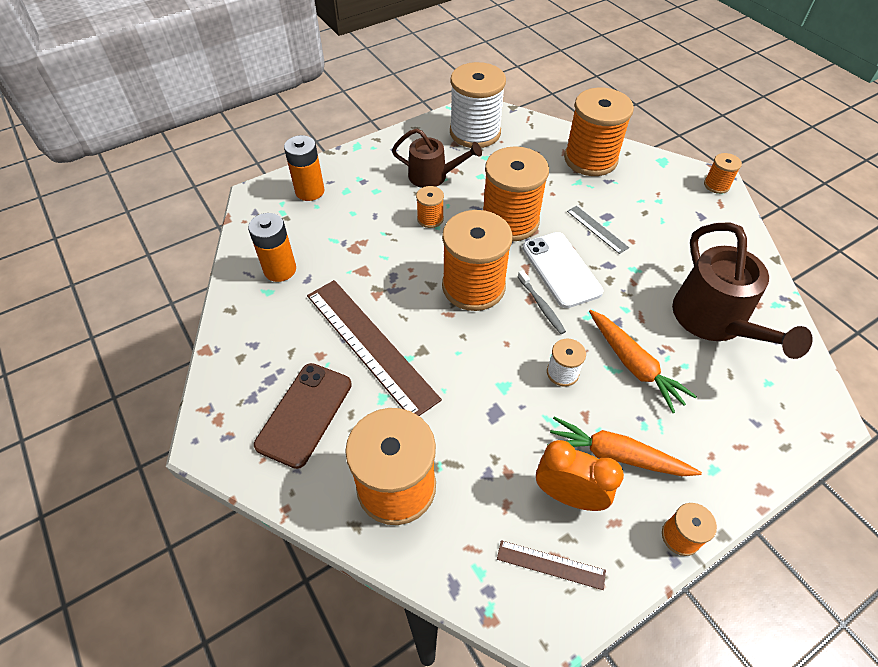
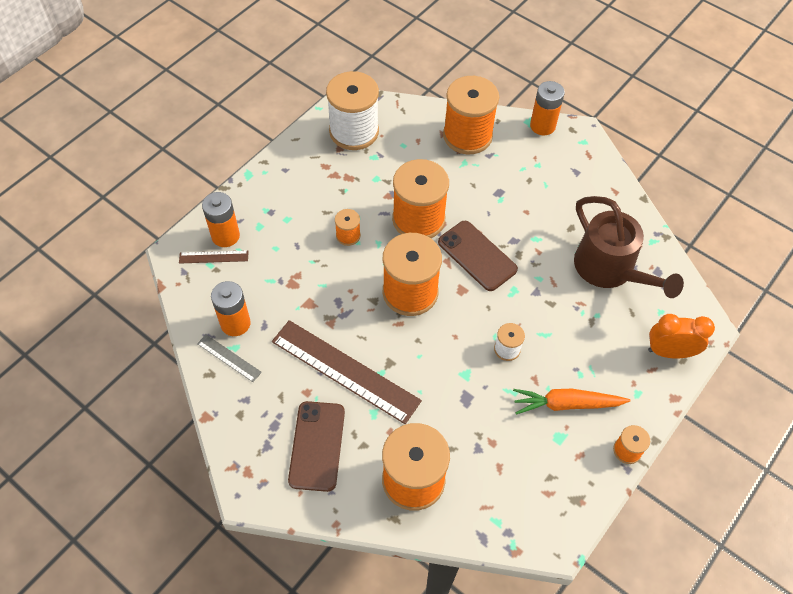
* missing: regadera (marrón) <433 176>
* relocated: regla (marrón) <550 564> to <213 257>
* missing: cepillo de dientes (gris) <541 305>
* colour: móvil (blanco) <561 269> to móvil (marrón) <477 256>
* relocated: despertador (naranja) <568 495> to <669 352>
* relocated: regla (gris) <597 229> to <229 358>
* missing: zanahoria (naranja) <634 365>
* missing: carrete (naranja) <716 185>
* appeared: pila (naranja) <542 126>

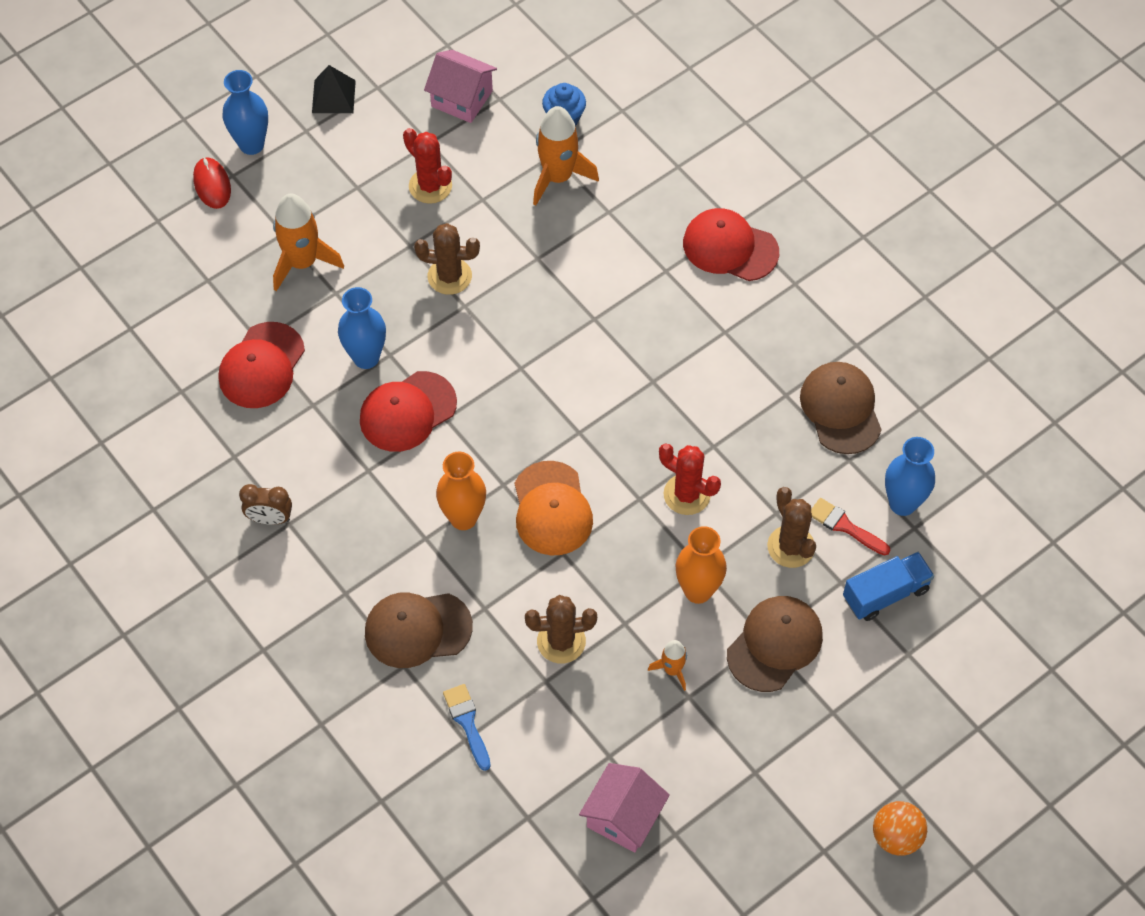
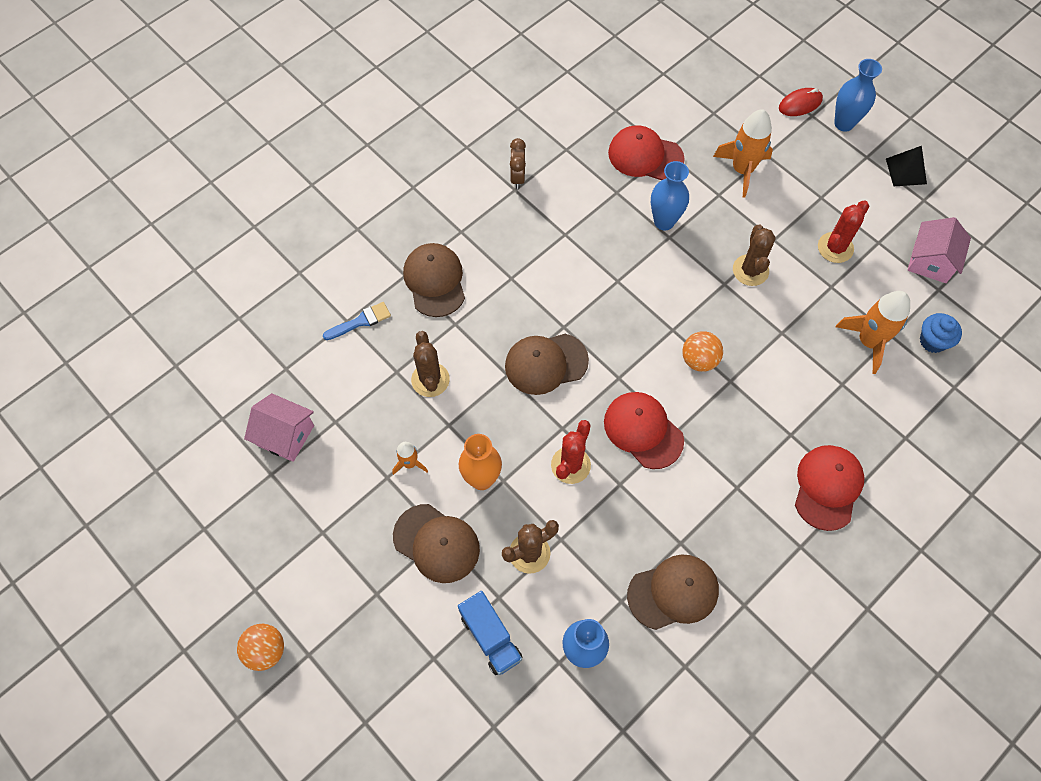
* relocated: gorra (rojo) <407 412> to <643 430>
* missing: florero (naranja) <463 518>
* colour: gorra (naranja) <552 509> to gorra (marrón) <546 363>
* missing: pincel (rojo) <845 526>
* appeared: pelota (naranja) <699 360>

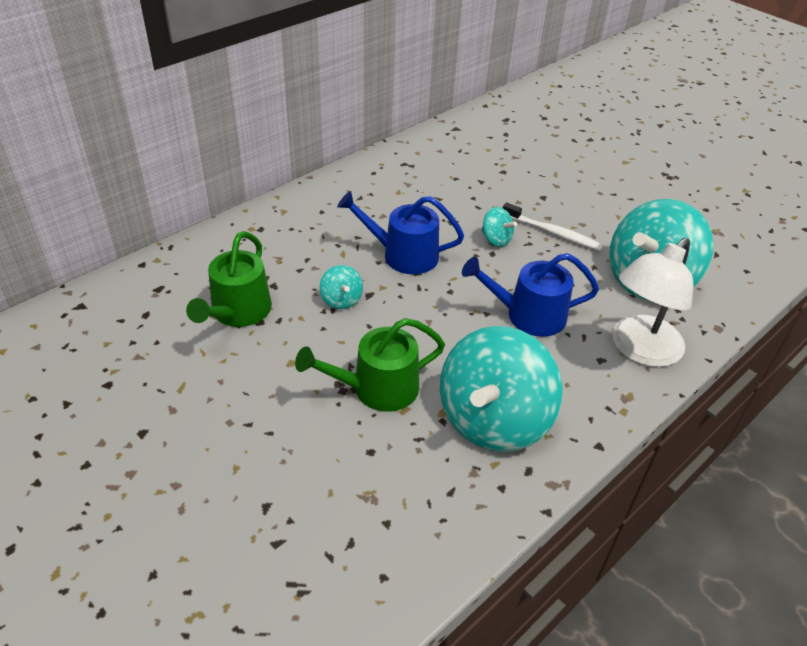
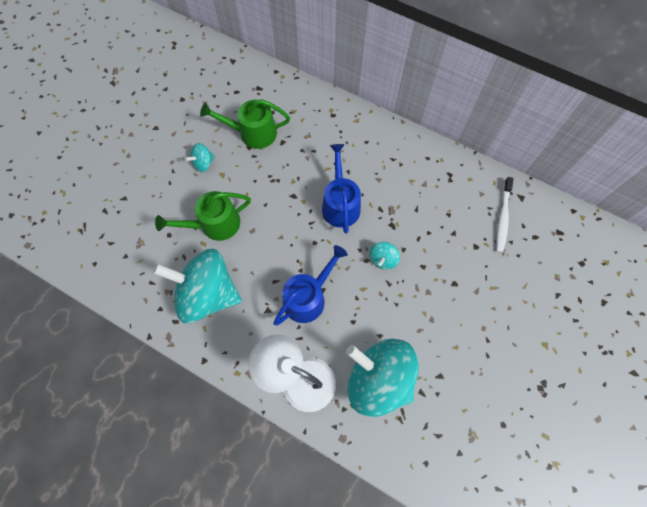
* spun: regadera (verde) <377 388> = <215 224> 75 degrees counterclockwise
* relocated: peonza (turquesa) <341 300> to <203 163>
* spun: regadera (azul) <528 315> = <308 297> 60 degrees clockwise
* relocated: cepillo de dientes (blanco) <553 233> to <502 218>

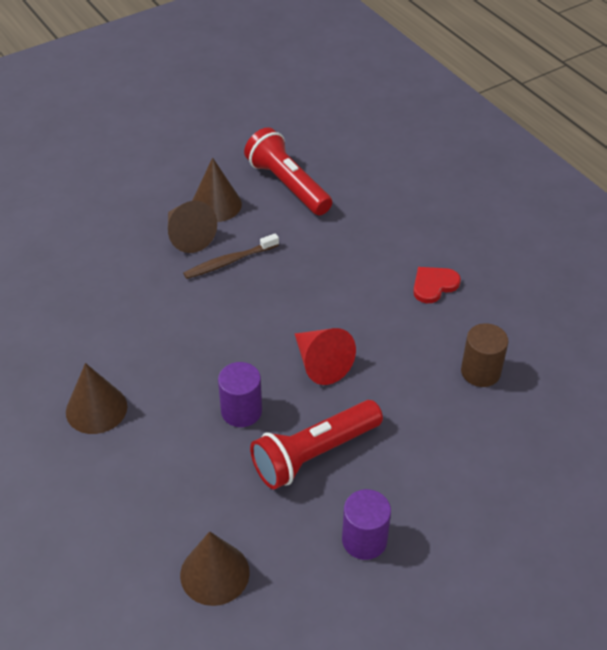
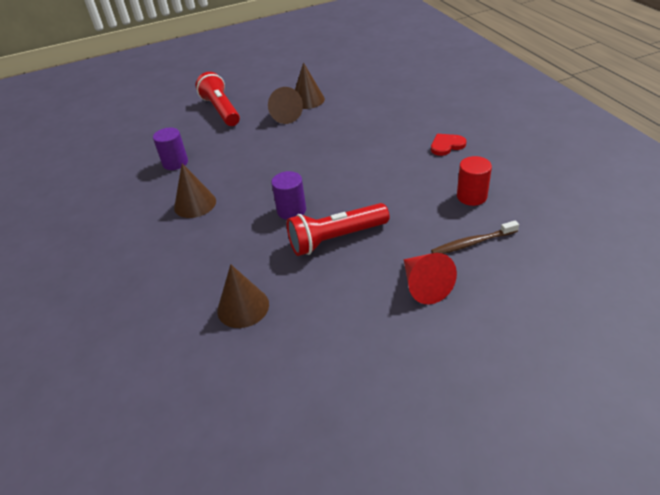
* relocated: cepillo de dientes (marrón) <229 261> to <472 243>
* relocated: lámpara de mano (rojo) <287 185> to <221 110>
* relocated: cono (rojo) <320 364> to <424 286>
* relocated: cilindro (morado) <364 540> to <175 163>
* colour: cilindro (marrón) <480 372> to cilindro (rojo) <471 196>

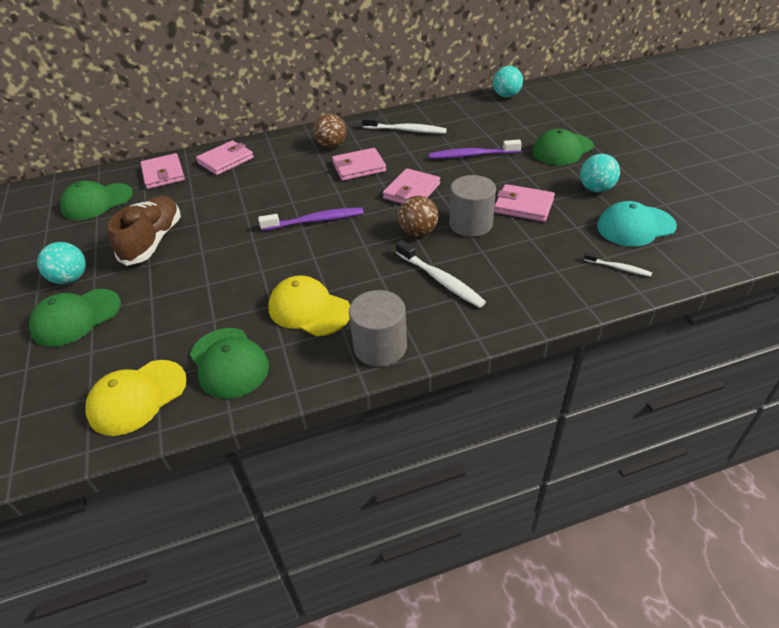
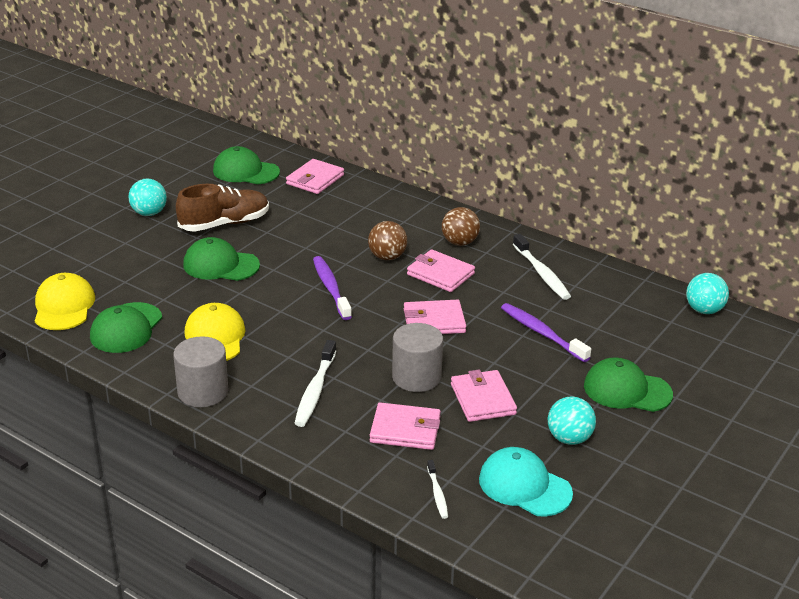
* relocated: gorra (verde) <76 317> to <220 265>
* spun: gorra (amarillo) <137 397> = <64 306> 75 degrees clockwise
* relocated: cartera (rosa) <226 160> to <405 430>
* spun: cepillo de dientes (morado) <315 221> = <331 288> 150 degrees counterclockwise
* relocated: pelota (marrón) <418 232> to <387 257>

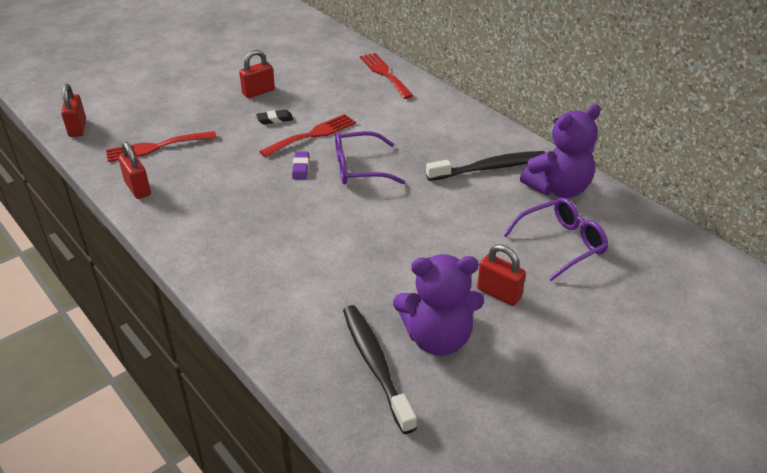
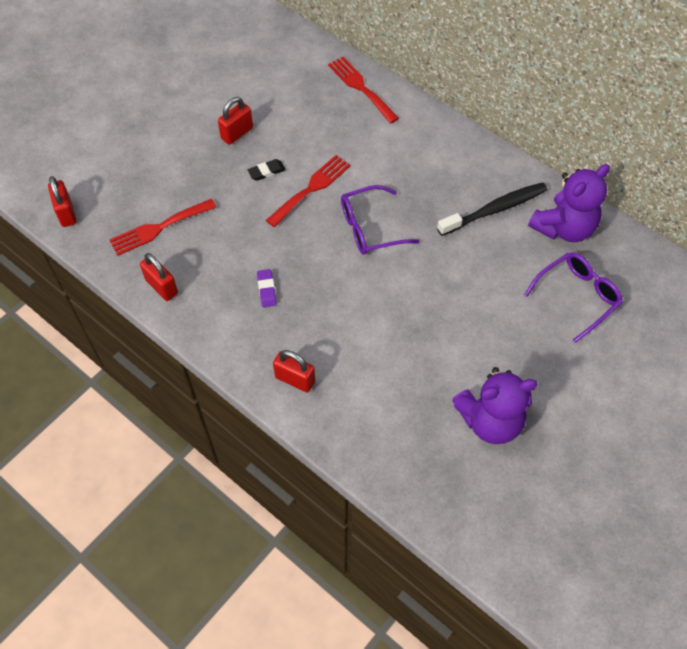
* relocated: goma de borrar (morado) <301 168> to <267 290>
* missing: cepillo de dientes (negro) <376 365>
* relocated: candado (rojo) <499 293> to <295 379>

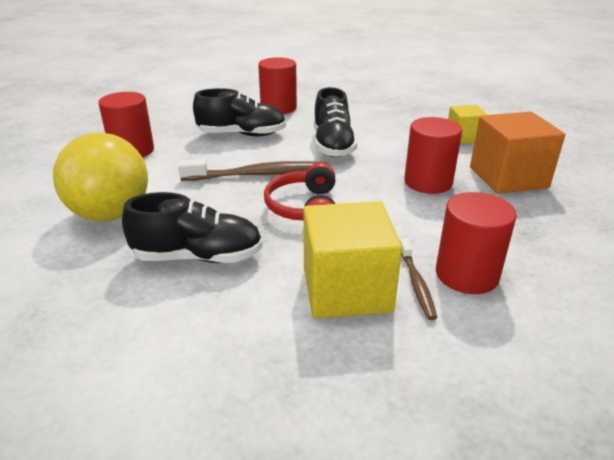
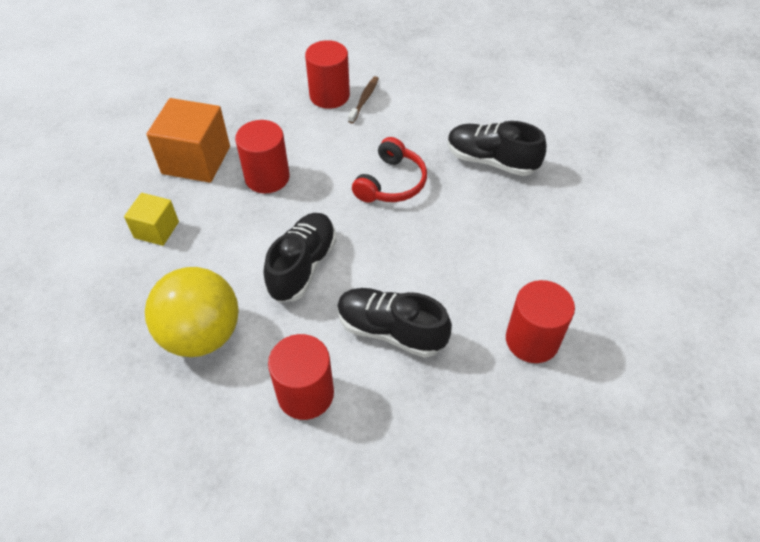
* relocated: pelota (amarillo) <111 214> to <202 334>
* missing: cepillo de dientes (marrón) <259 175>
* missing: cubo (amarillo) <346 289>

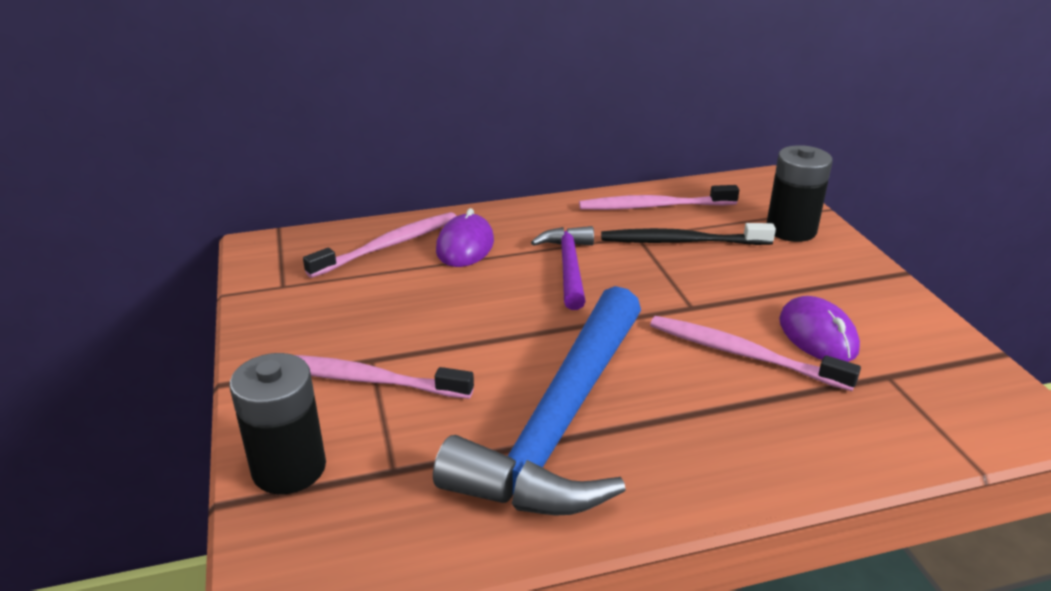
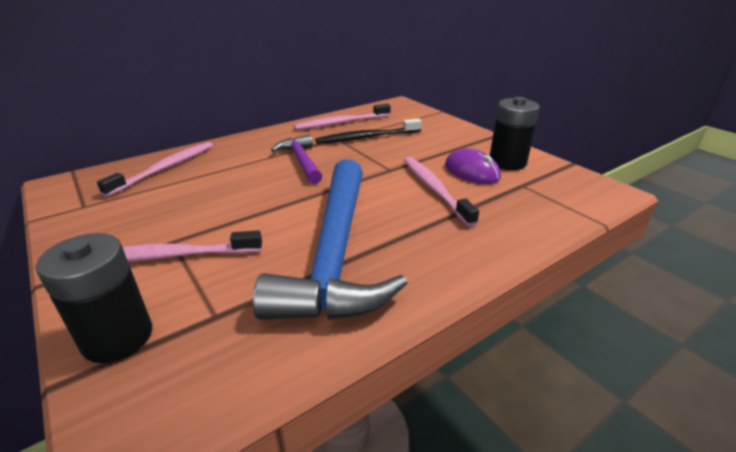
* missing: ratón (morado) <465 246>
* spun: cepillo de dientes (rosa) <742 354> = <434 189> 60 degrees clockwise
* relocated: pila (negro) <791 230> to <507 162>

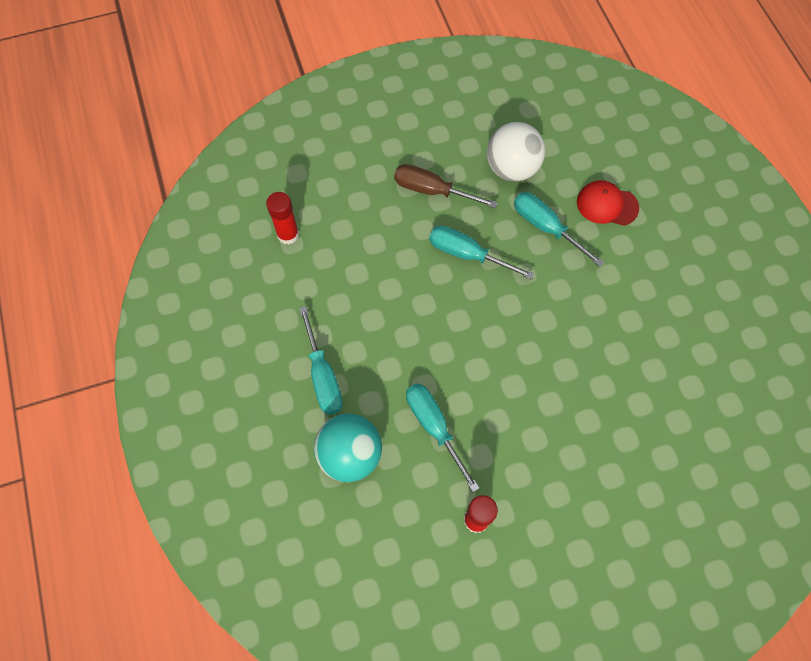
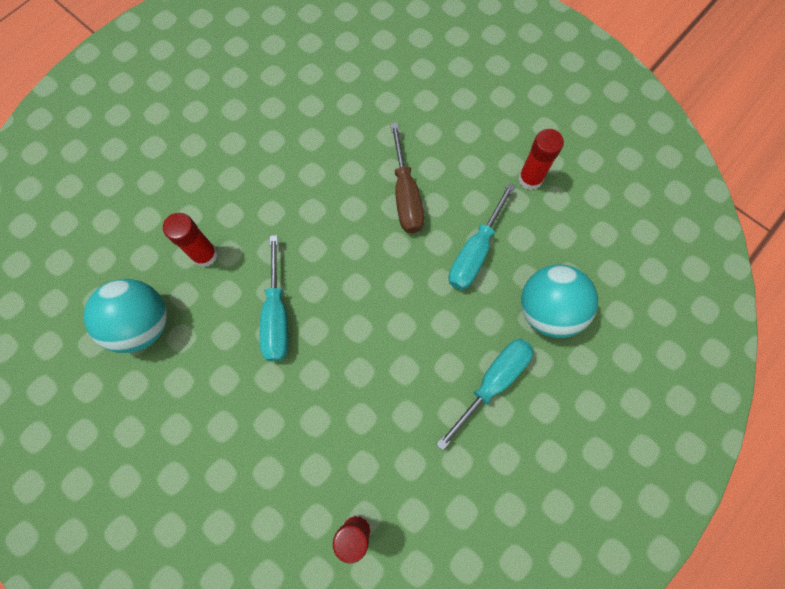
* relocated: destornillador (marrón) <432 190> to <405 195>
* colour: pelota (blanco) <511 168> to pelota (turquesa) <143 324>
* exchanged: destornillador (turquesa) <546 227> to barra de pegamento (rojo) <205 255>
* missing: gorra (rojo) <607 205>

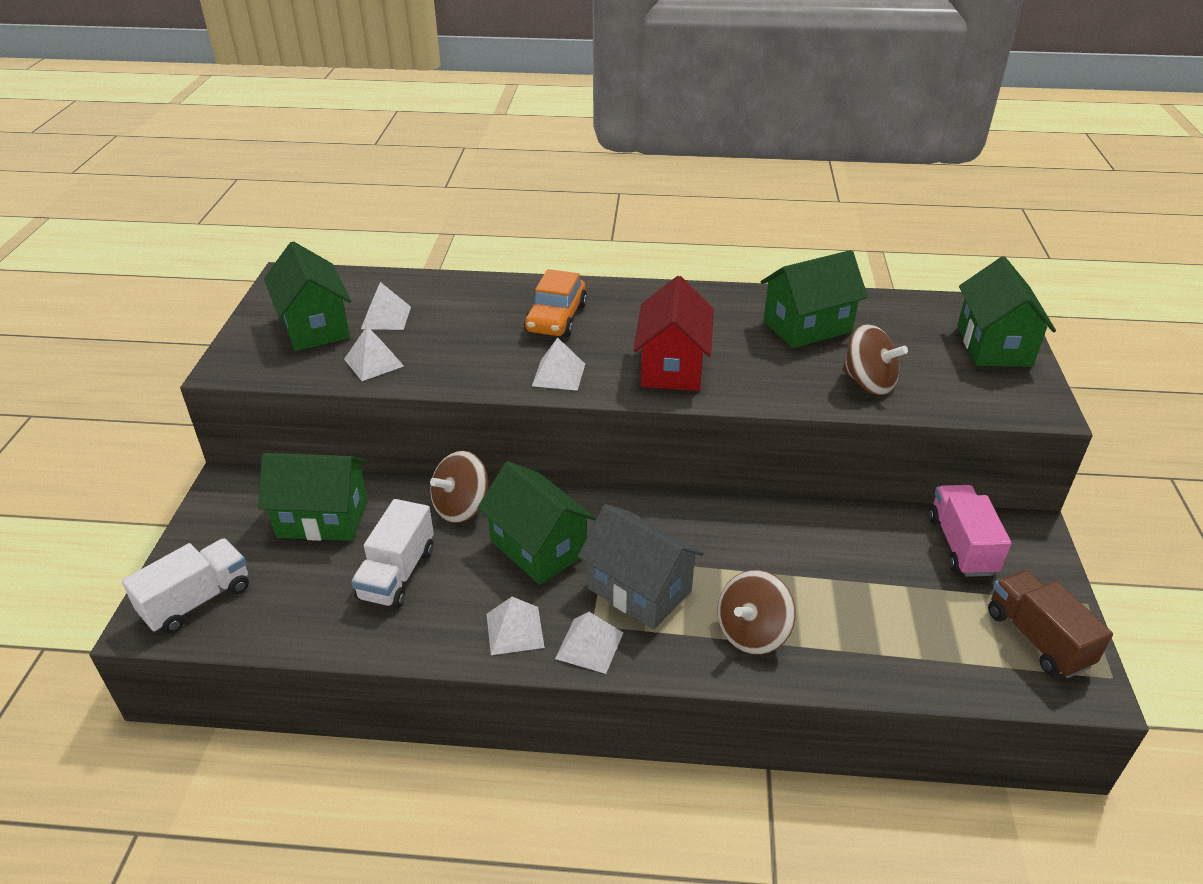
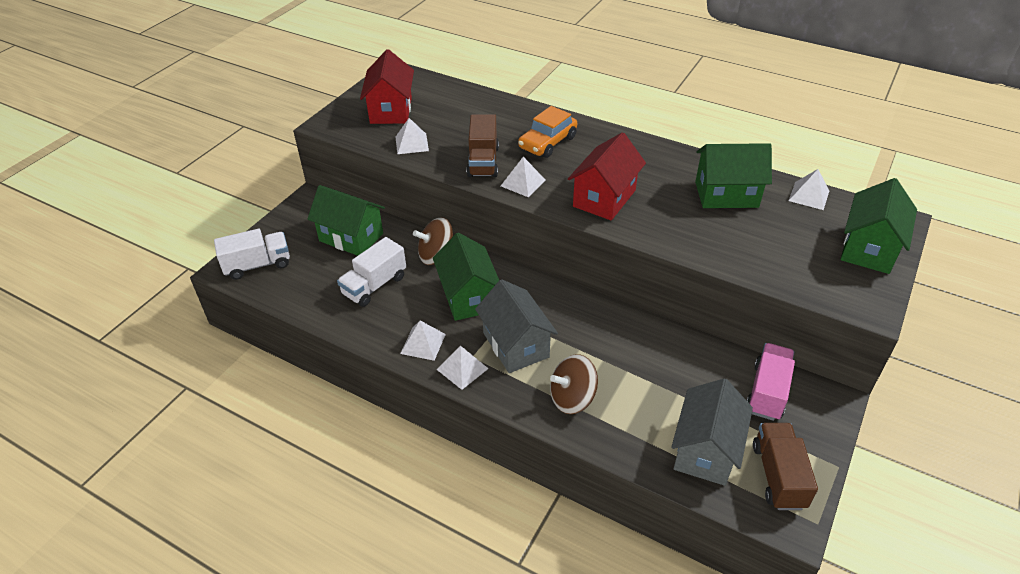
* colour: casa (verde) <315 327> to casa (rojo) <391 110>
* relocated: pirámide (blanco) <386 317> to <809 195>
* missing: peonza (marrón) <868 383>
* appeared: camión (marrón) <483 162>
* appeared: casa (gris) <705 450>

